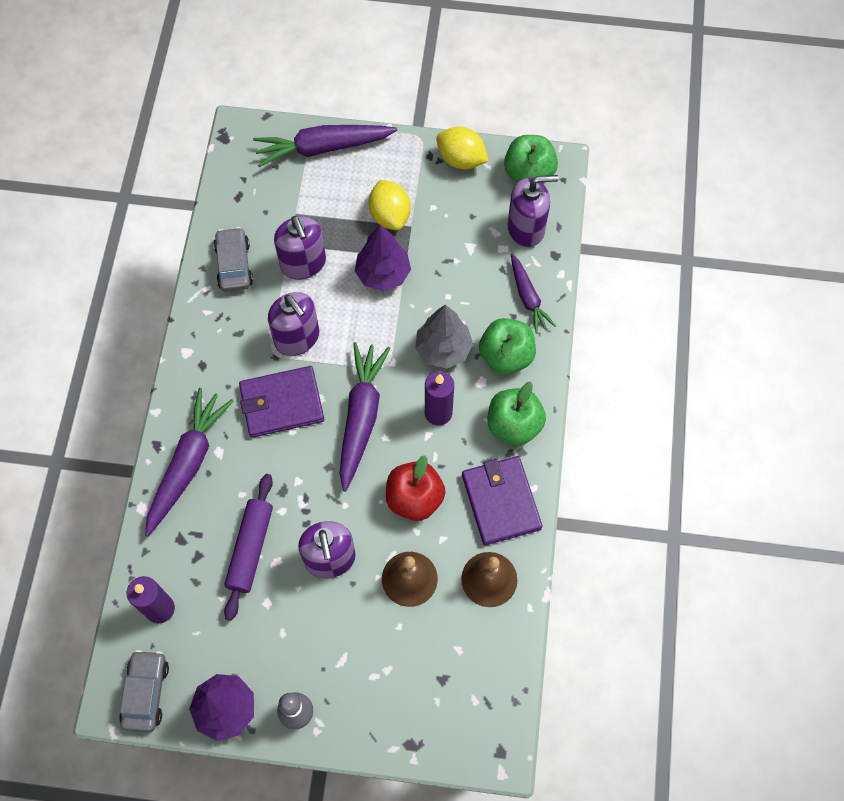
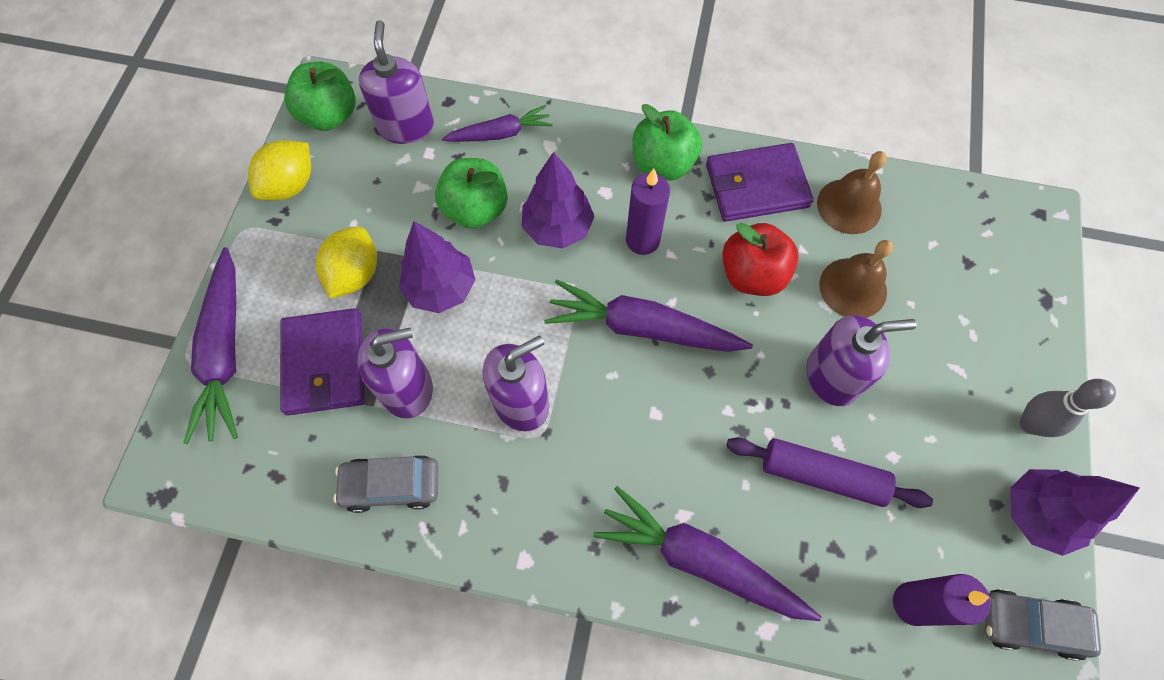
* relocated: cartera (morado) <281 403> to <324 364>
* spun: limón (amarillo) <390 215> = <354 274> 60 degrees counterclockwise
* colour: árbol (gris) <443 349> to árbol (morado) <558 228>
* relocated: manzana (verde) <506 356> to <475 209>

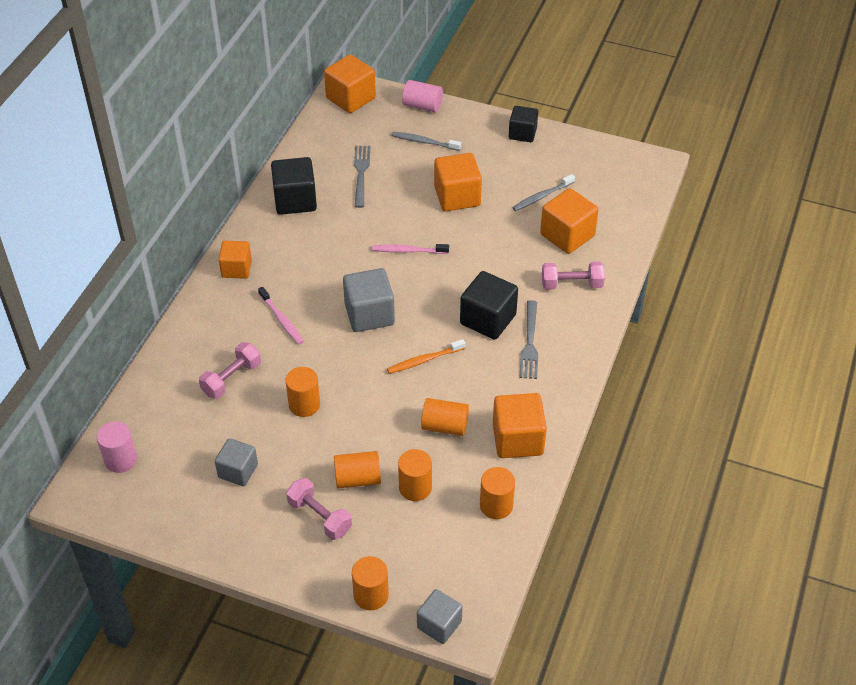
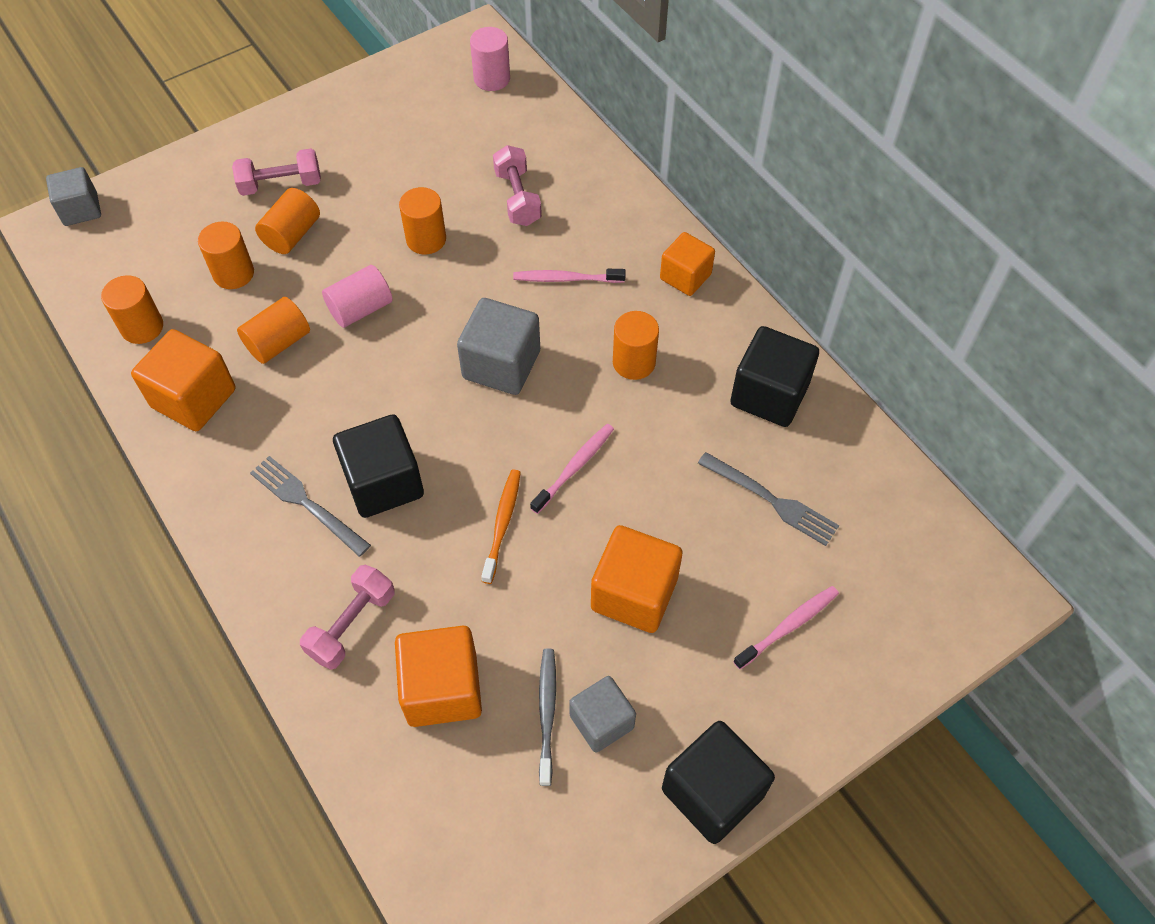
* relocated: cubo (gris) <238 471> to <601 721>
* missing: cubo (naranja) <350 98>
* relocated: cilindro (naranja) <371 595> to <634 362>
* relocated: cepillo de dientes (naranja) <424 360> to <502 524>
* colour: cepillo de dientes (gris) <424 142> to cepillo de dientes (rosa) <788 626>
* relocated: cilindro (rosa) <422 106> to <360 309>
* size: cubo (negro) <522 133> = <712 792> x1.52

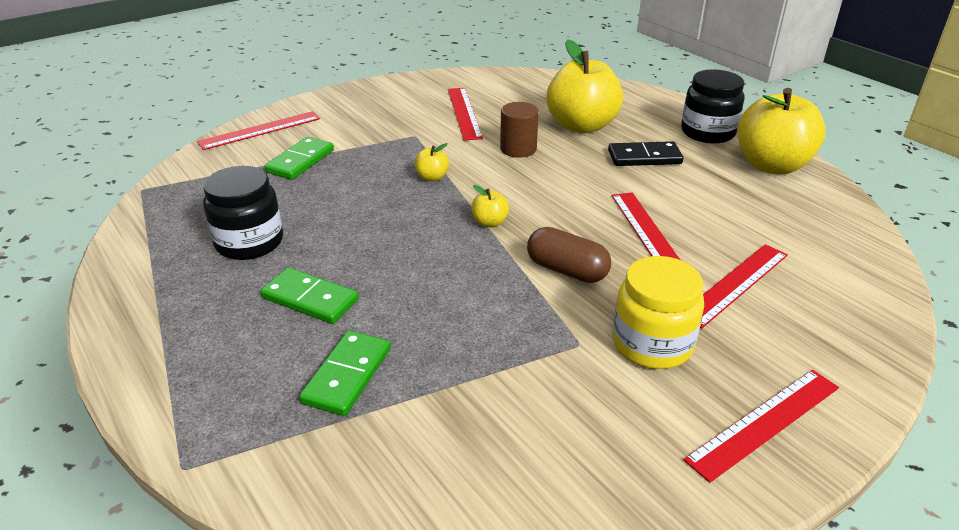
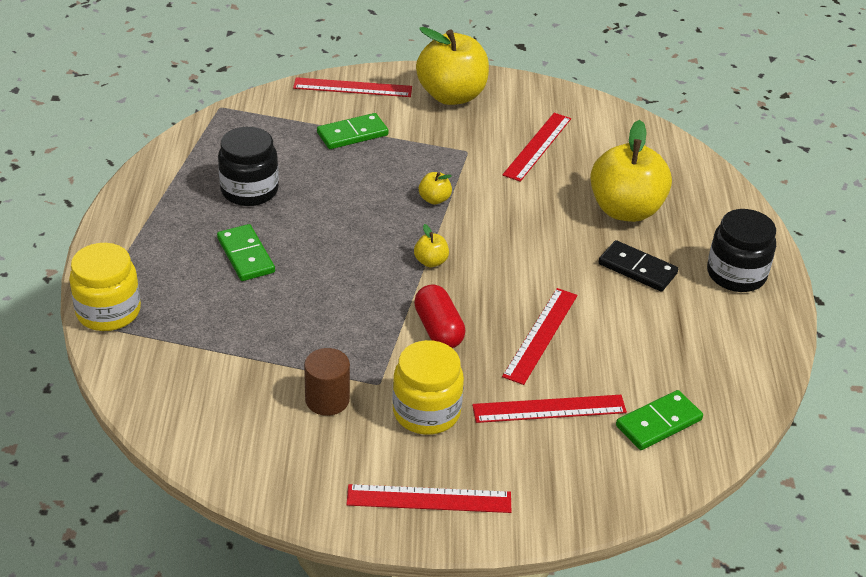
* relocated: ficha de dominó (verde) <347 375> to <658 423>
* relocated: cilindro (marrón) <518 149> to <327 400>
* colour: cápsula (marrón) <567 270> to cápsula (rojo) <438 329>
* relocated: manzana (amarillo) <771 165> to <451 95>
* appeared: tarro (amarillo) <108 312>

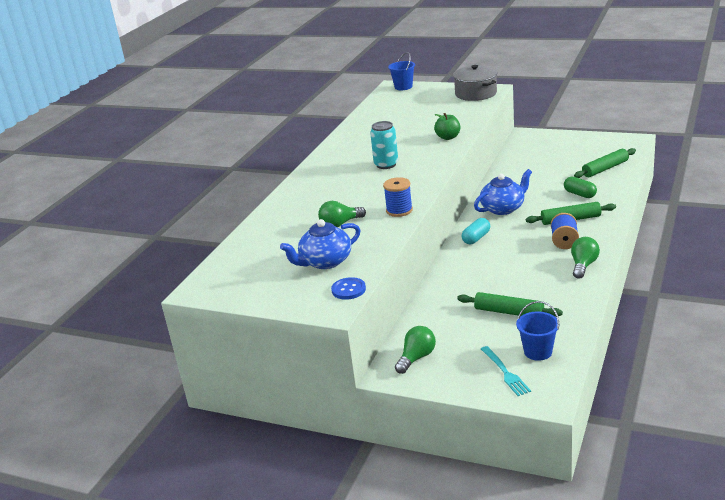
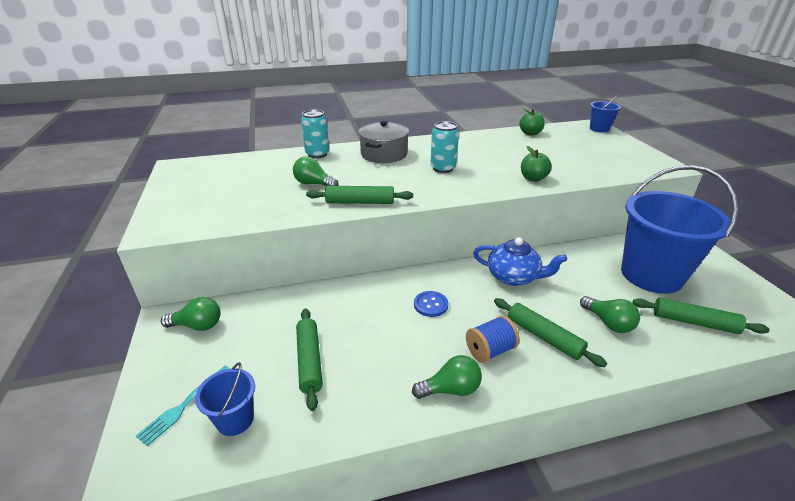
* missing: tetera (azul) <325 262>
* relocated: botón (azul) <348 290> to <430 305>
* exchanged: carrete (azul) <399 210> to rodillo (verde) <360 202>
* relocated: olla (gris) <476 93> to <384 154>
* missing: cápsula (turquesa) <476 238>
* exchanged: cápsula (verde) <580 194> to bombilla (verde) <608 323>
* appeared: lata (turquesa) <317 154>
* appeared: manzana (verde) <530 133>
* appeared: balde (azul) <651 275>

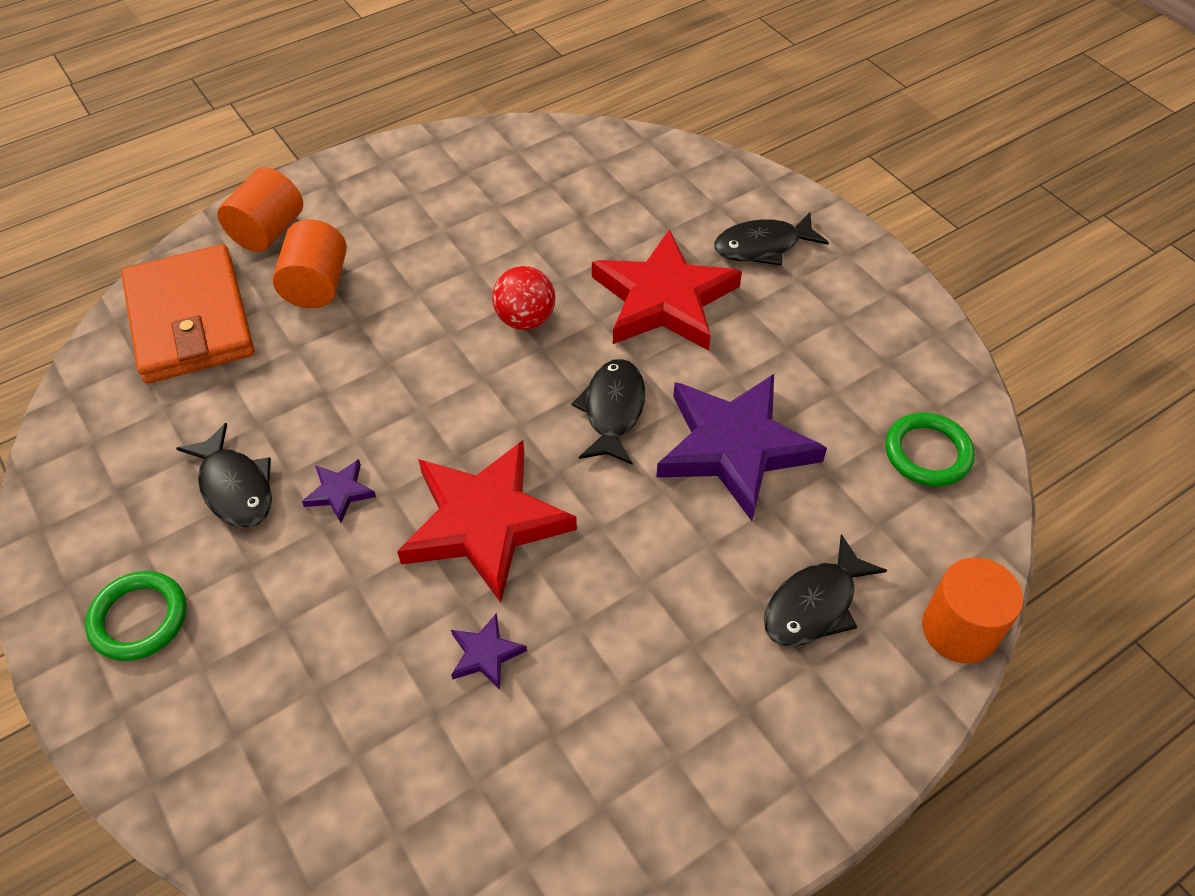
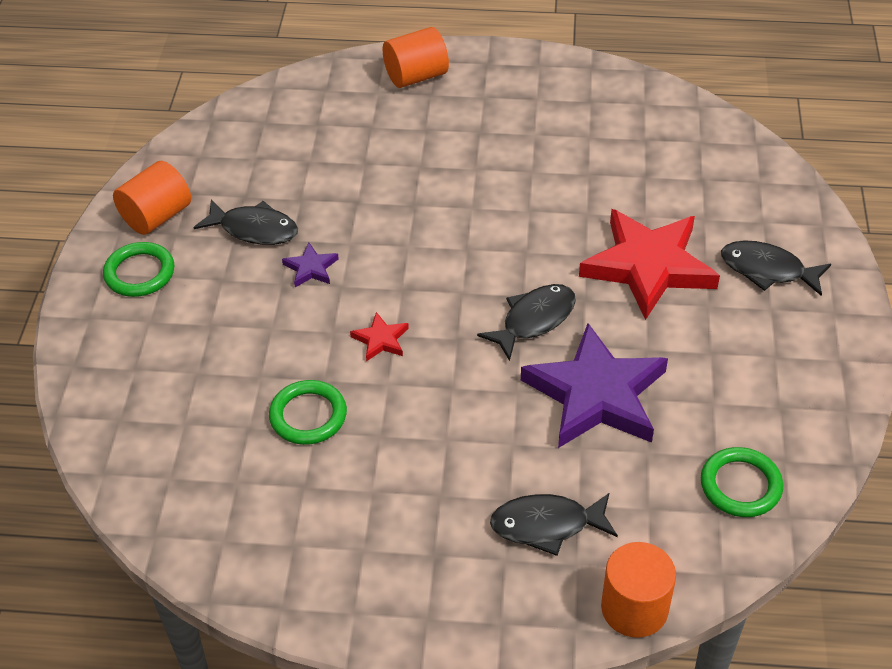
* missing: cartera (naranja) <190 320>
* spun: pez (negro) <235 487> = <254 229> 75 degrees counterclockwise
* relocated: cilindro (naranja) <316 285> to <156 216>
* size: estrella (rojo) <484 522> = <381 339> x0.41
* exchanged: estrella (morado) <485 654> to anillo (verde) <308 416>
* missing: pelota (rojo) <525 319>

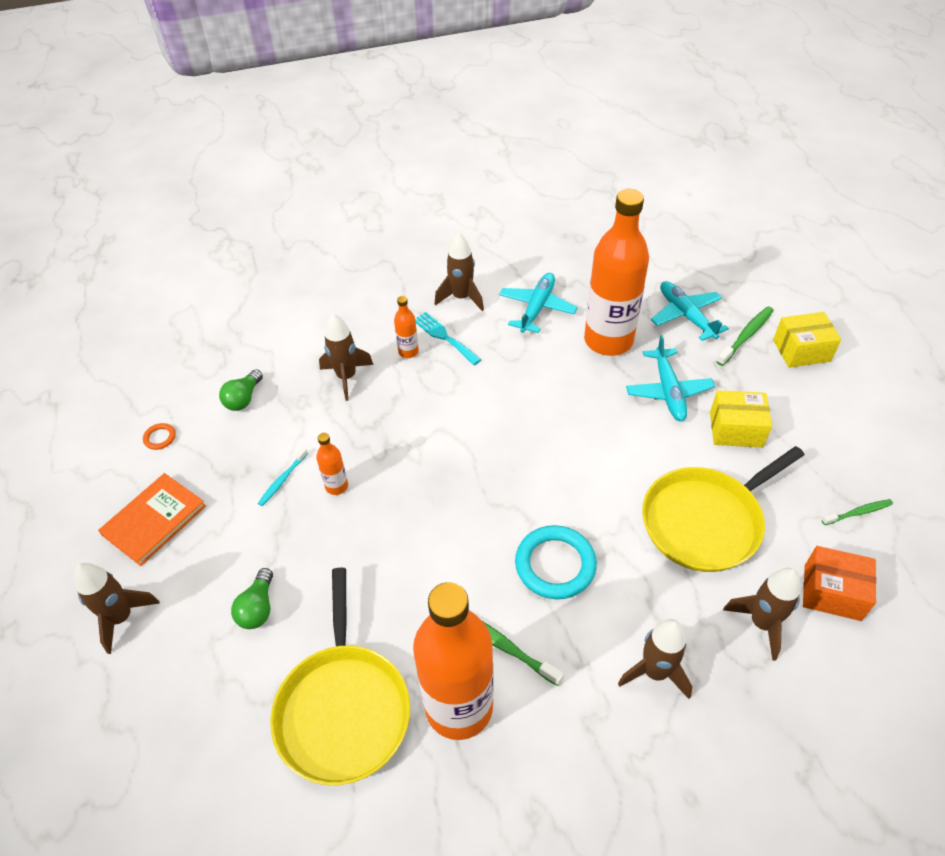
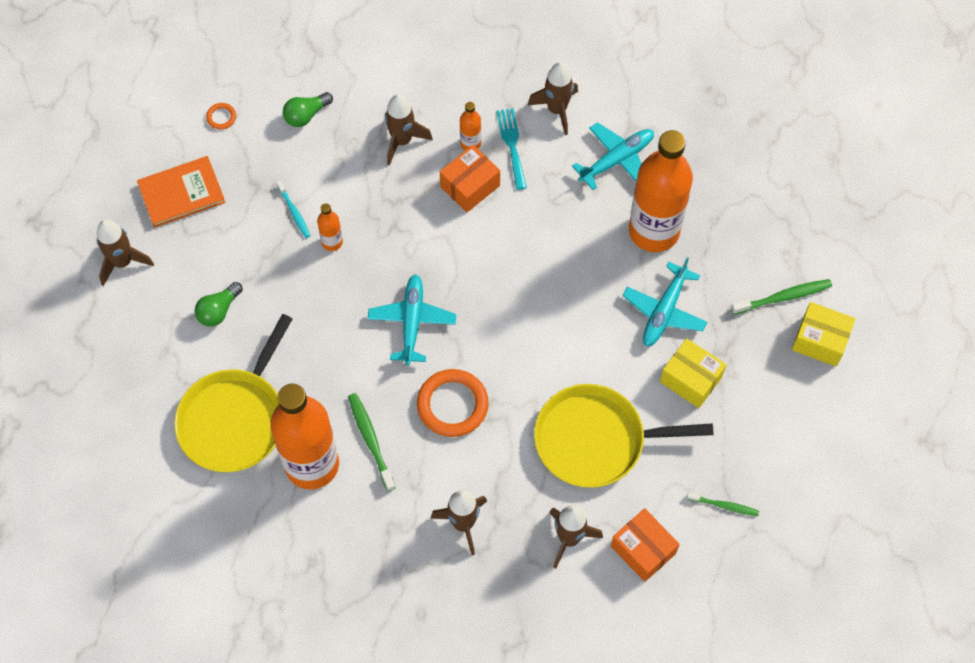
* spun: cepillo de dientes (turquesa) <282 480> = <294 212> 90 degrees counterclockwise
* colour: anillo (turquesa) <555 565> to anillo (naranja) <452 405>
* relocated: avión (turquesa) <686 316> to <412 322>
* appeared: caja (naranja) <470 186>

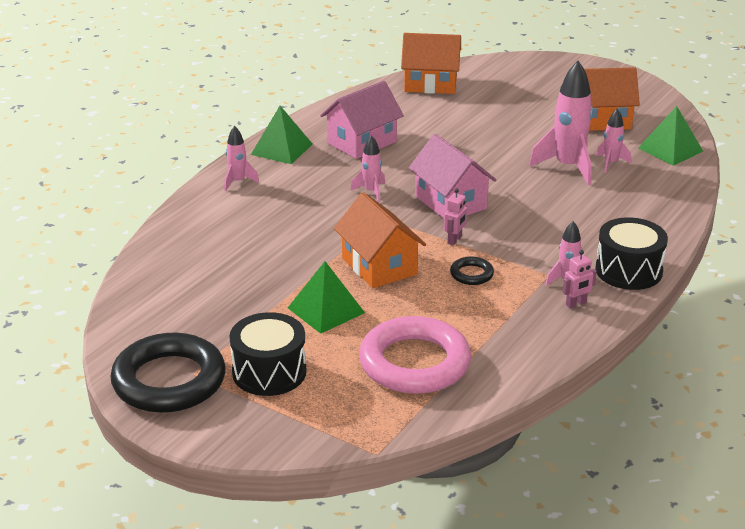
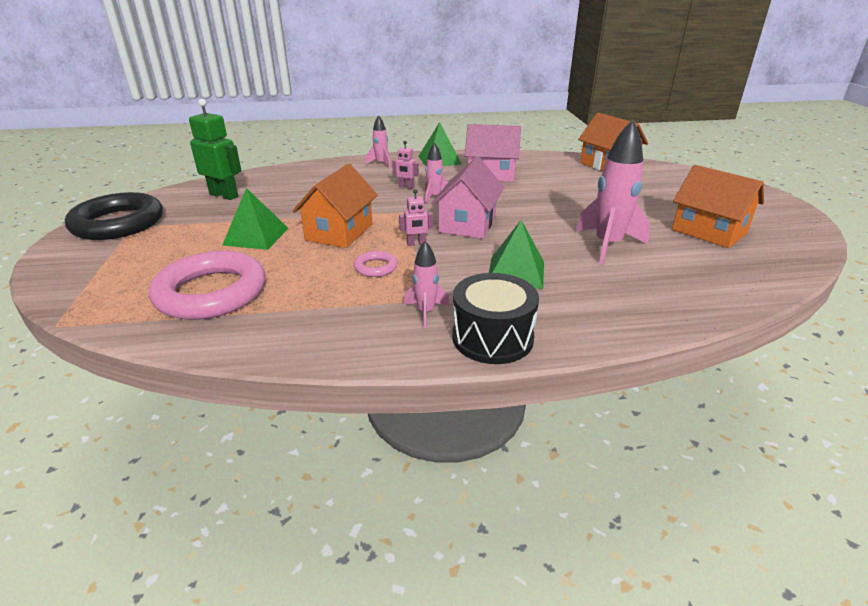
* missing: tambor (negro) <269 372>
* colour: anillo (negro) <471 274> to anillo (rosa) <375 267>
* relocated: robot (rosa) <576 304> to <406 187>
* missing: cohete (rosa) <611 163>
* relocated: pirámide (verde) <670 149> to <516 272>
* appeared: robot (verde) <224 195>

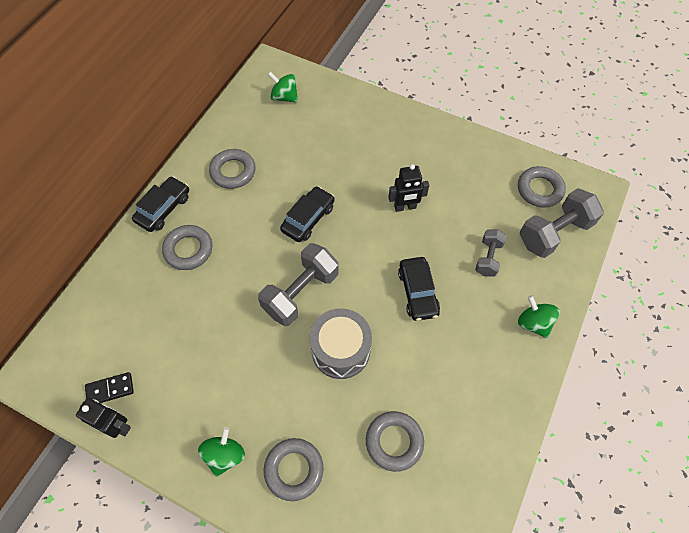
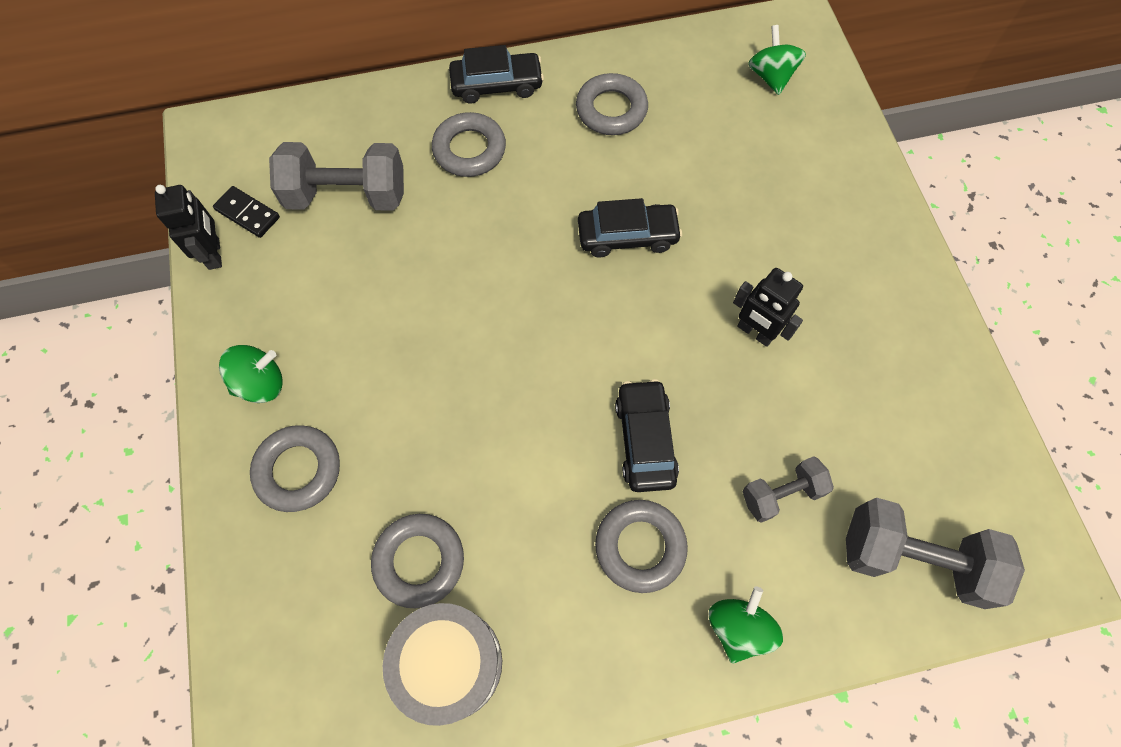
* relocated: mancuerna (gris) <300 293> to <347 195>
* relocated: tambor (gris) <341 350> to <450 663>
* spun: coche (negro) <417 292> = <645 440> 135 degrees clockwise
* relocated: anillo (gris) <539 189> to <640 547>

